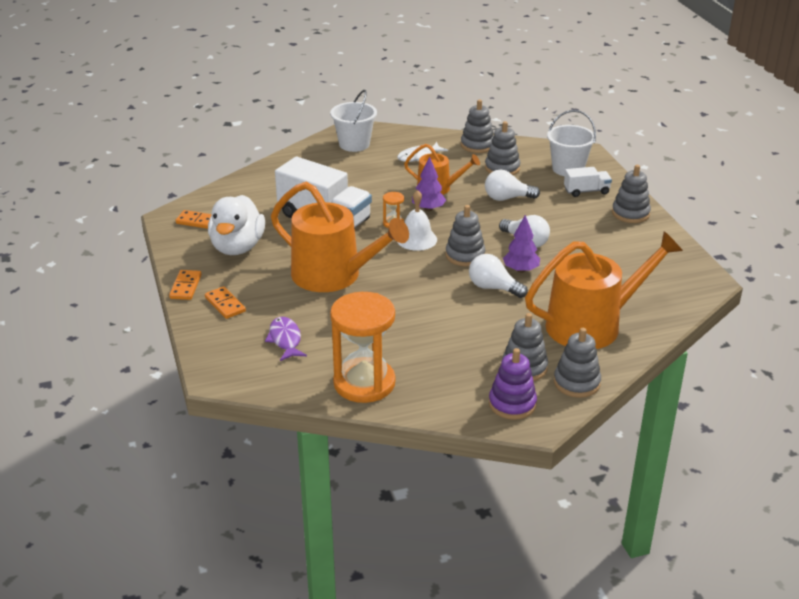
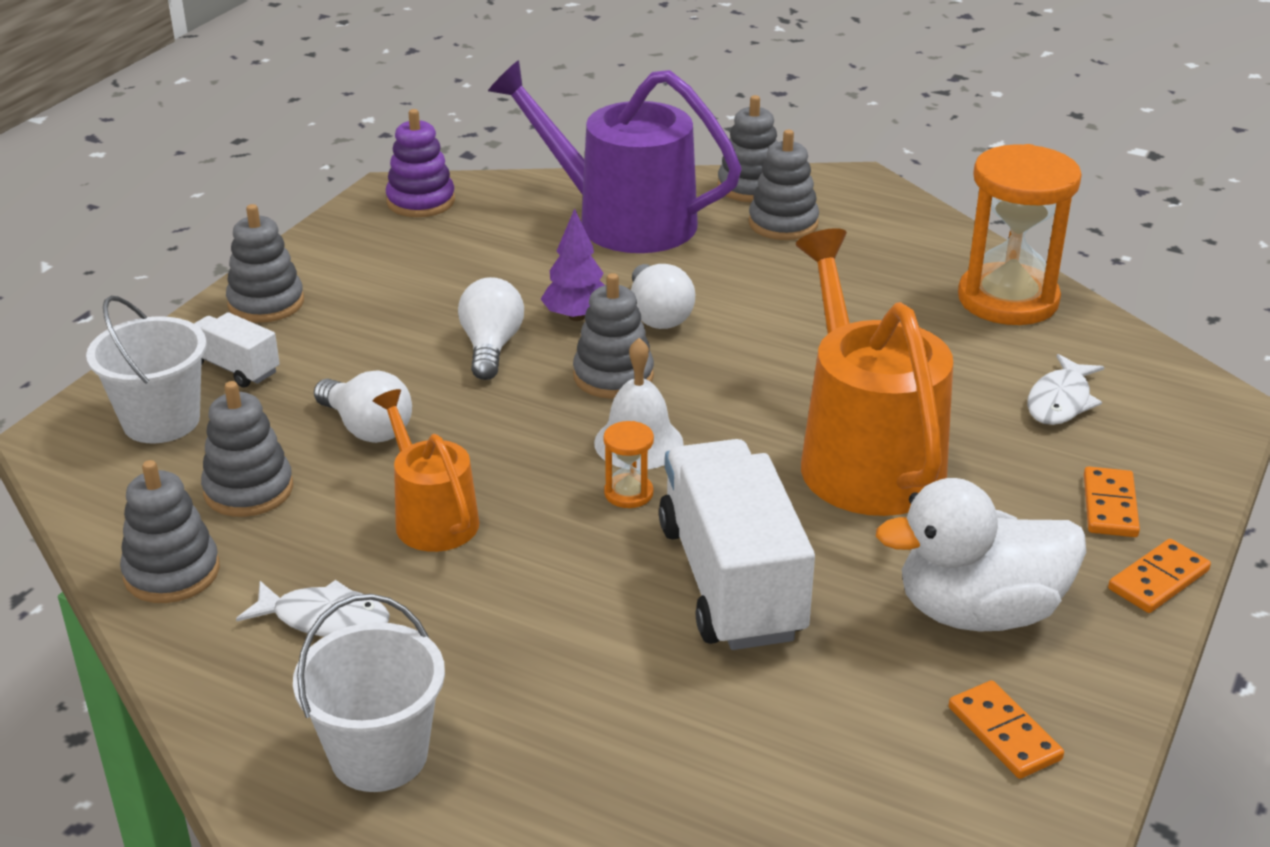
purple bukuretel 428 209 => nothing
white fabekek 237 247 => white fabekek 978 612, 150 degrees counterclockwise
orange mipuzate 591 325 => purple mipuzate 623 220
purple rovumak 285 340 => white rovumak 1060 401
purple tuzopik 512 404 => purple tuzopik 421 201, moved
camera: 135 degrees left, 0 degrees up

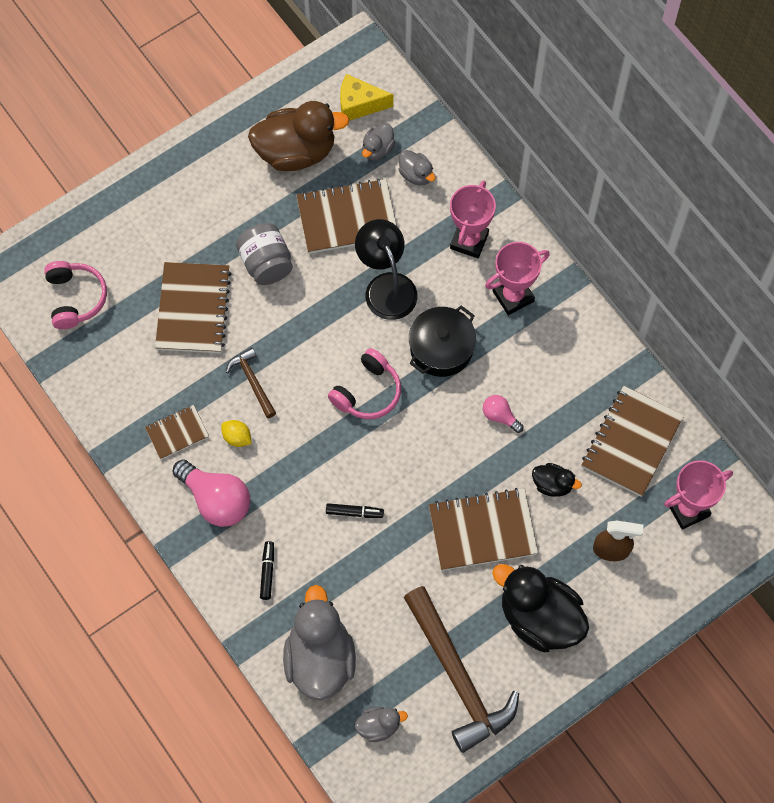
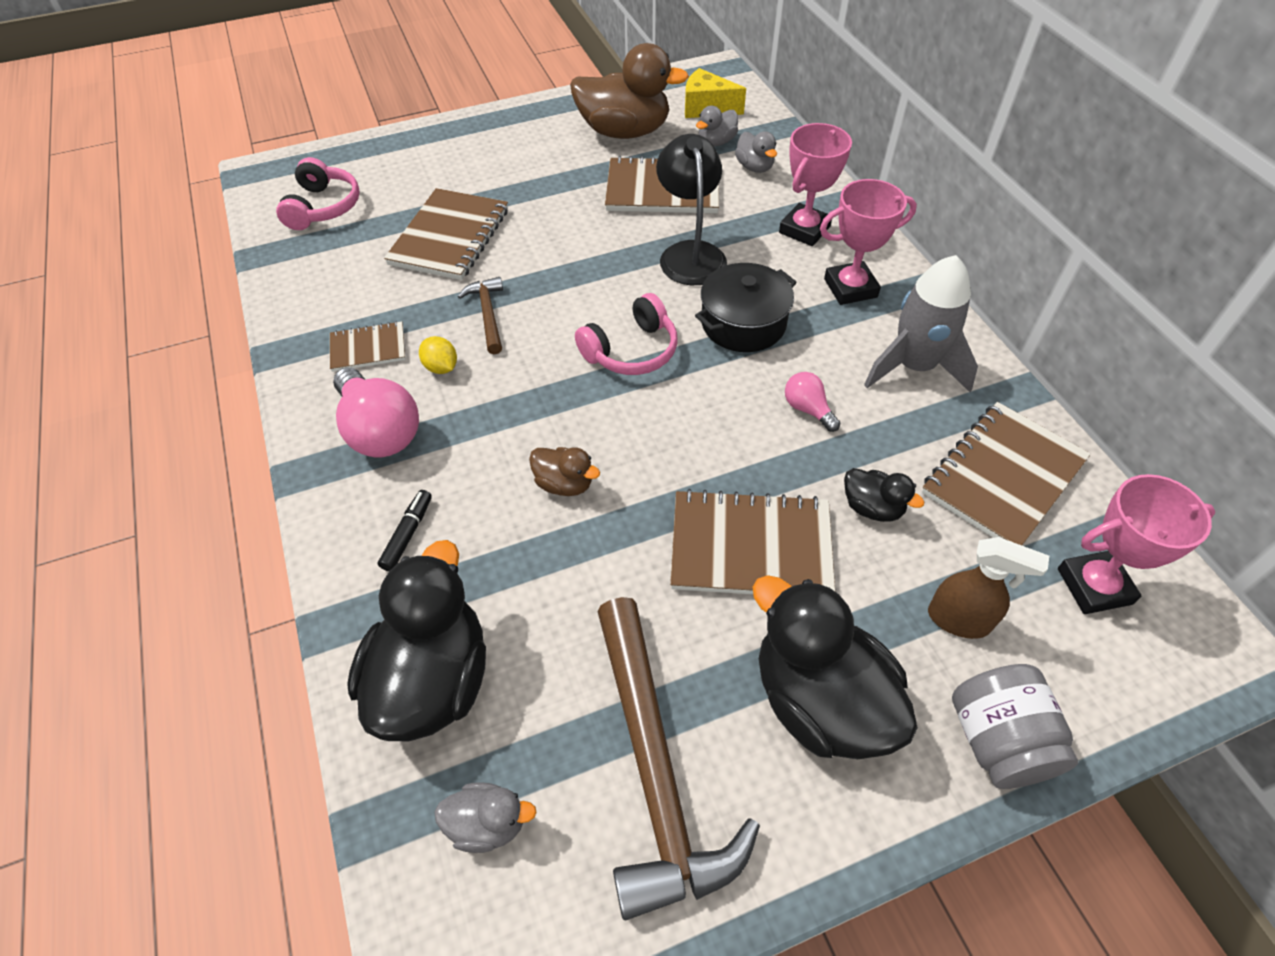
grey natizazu 266 263 => grey natizazu 998 740, moved
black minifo 354 512 => brown fabekek 564 484
grey fabekek 320 659 => black fabekek 432 680
nothing => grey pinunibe 914 366
camera: 15 degrees right, 15 degrees down

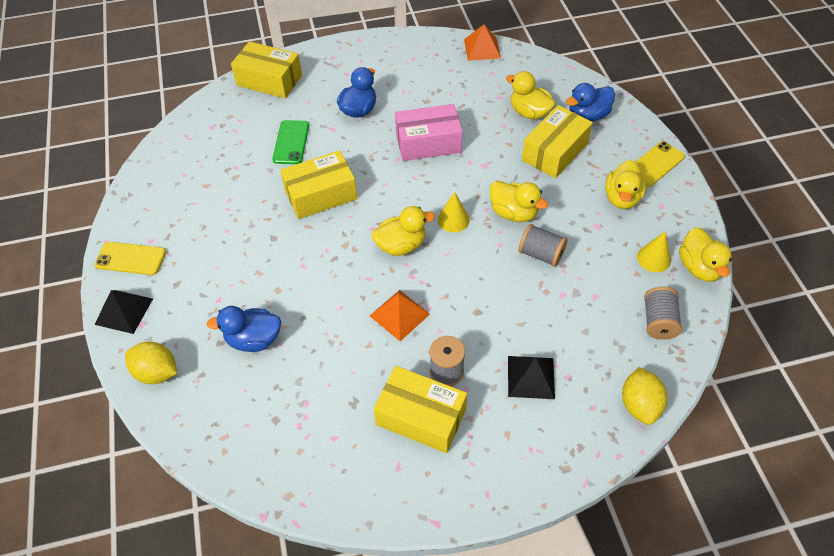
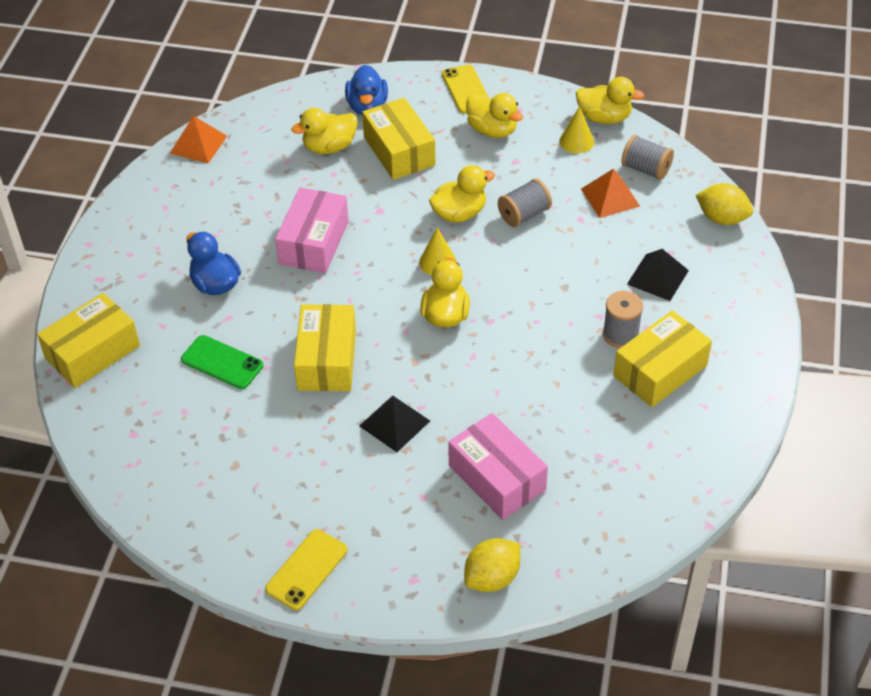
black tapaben 124 311 => black tapaben 394 423, moved
orange tapaben 399 314 => orange tapaben 610 197, moved
blue fabekek 254 339 => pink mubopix 497 478
camera: 65 degrees left, 5 degrees down

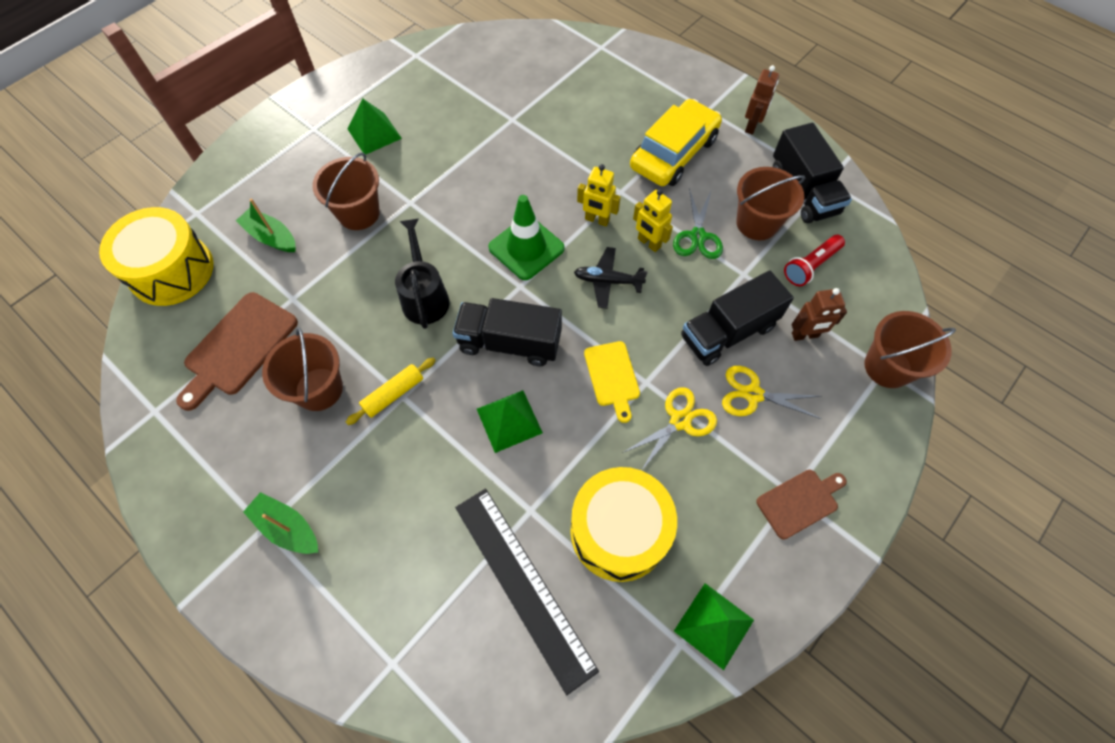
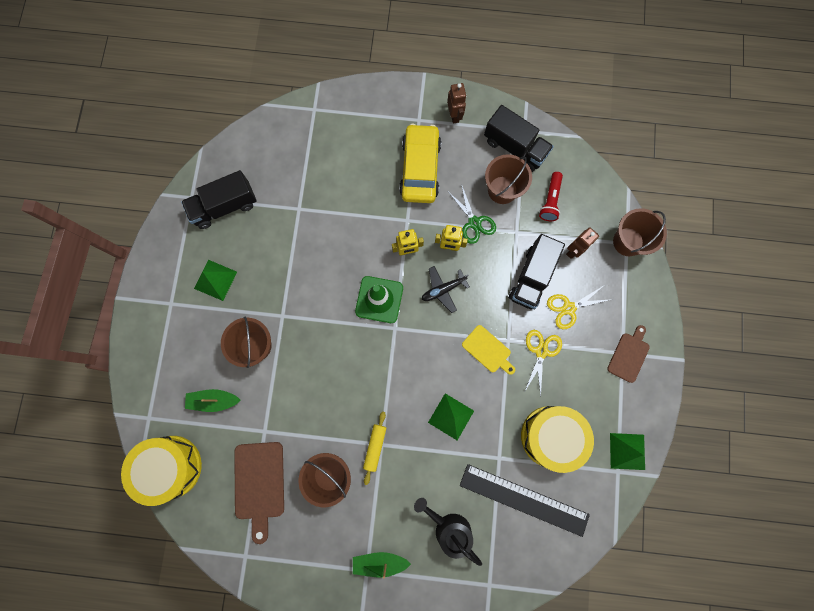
black mipuzate 424 296 => black mipuzate 448 527, moved
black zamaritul 509 342 => black zamaritul 224 206, moved
camera: 35 degrees left, 15 degrees up

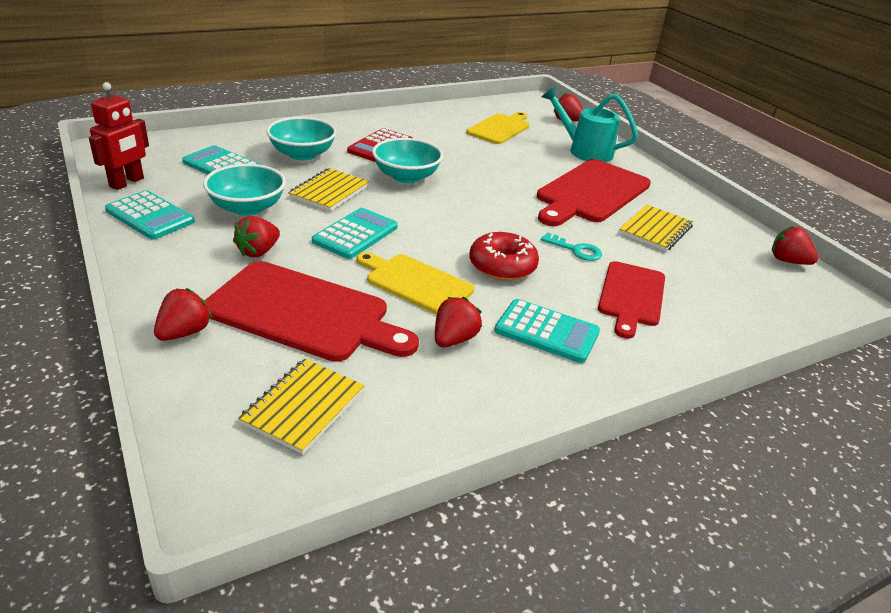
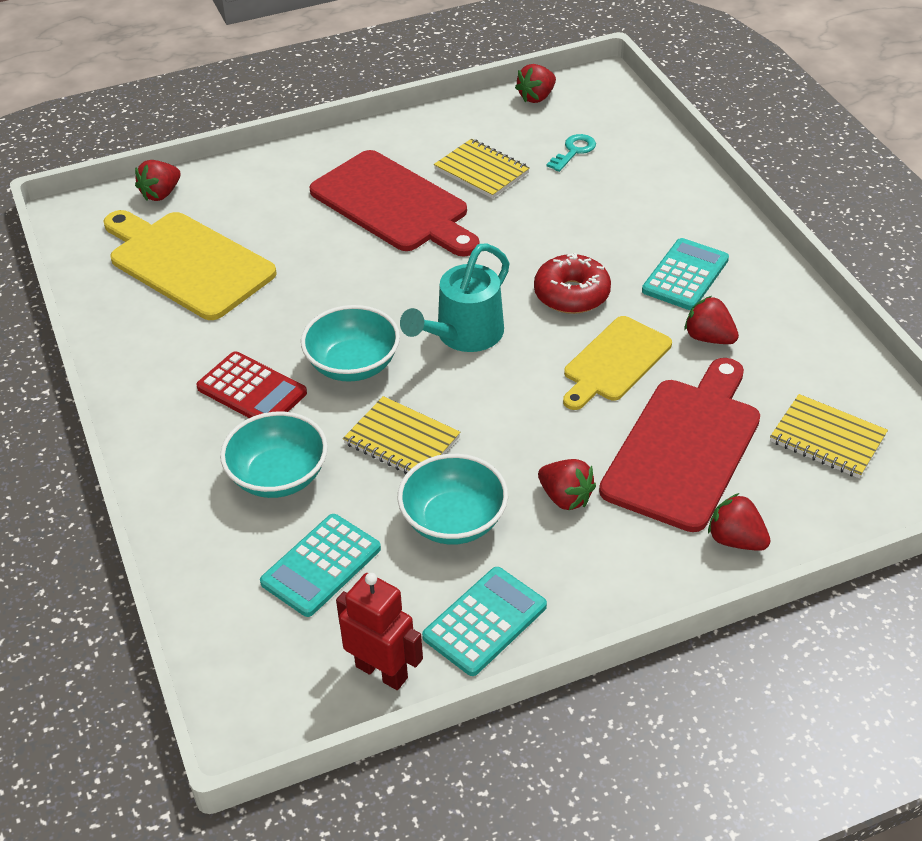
turquoise mipuzate 584 150 => turquoise mipuzate 463 335, moved
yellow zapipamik 500 128 => yellow zapipamik 187 263, x1.56
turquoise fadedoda 355 234 => nothing
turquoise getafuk 576 250 => turquoise getafuk 574 151, moved
red zapipamik 631 296 => nothing
camera: 80 degrees left, 10 degrees up

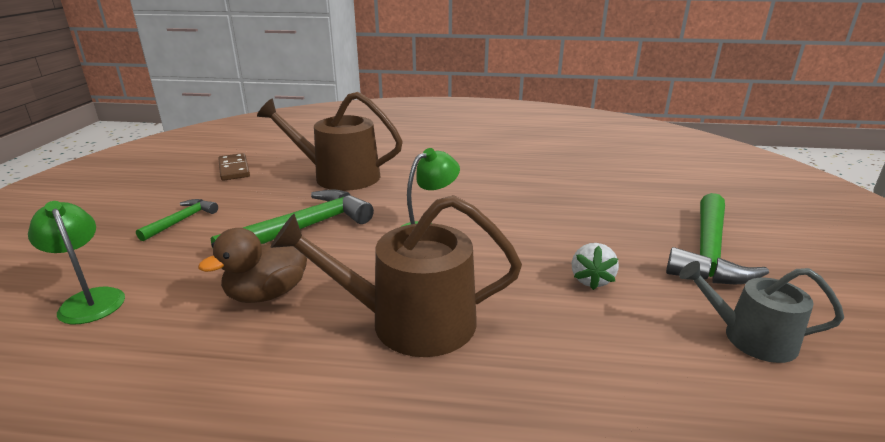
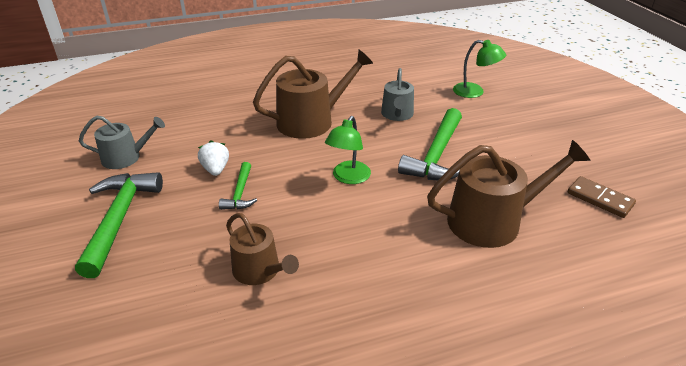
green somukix 182 220 => green somukix 240 193, moved
brown fabekek 268 293 => grey mipuzate 397 115
nothing => brown mipuzate 260 271
camera: 155 degrees right, 10 degrees up

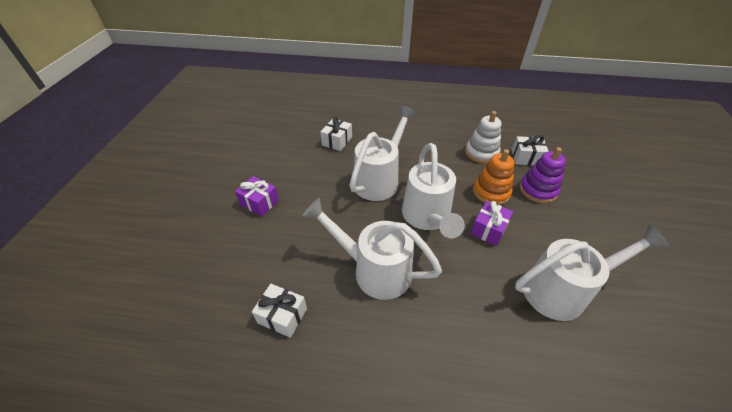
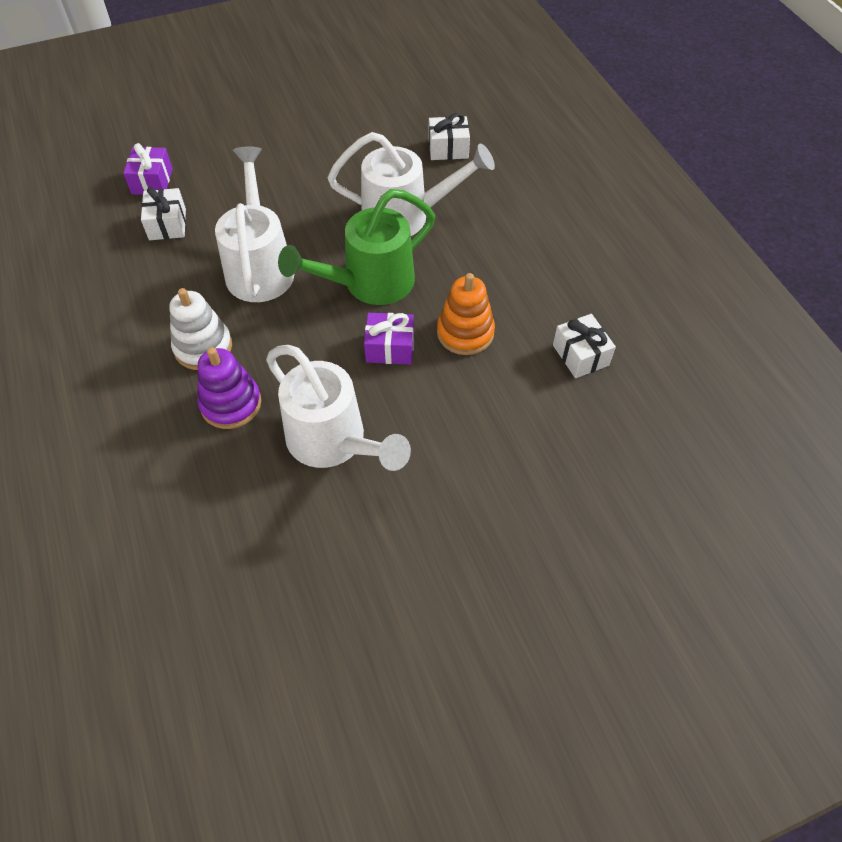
white tuzopik 481 153 => white tuzopik 203 347, moved
white mipuzate 427 217 => green mipuzate 369 284
purple tuzopik 538 190 => purple tuzopik 231 404, moved
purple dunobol 259 202 => purple dunobol 152 181, moved
camera: 60 degrees right, 10 degrees up

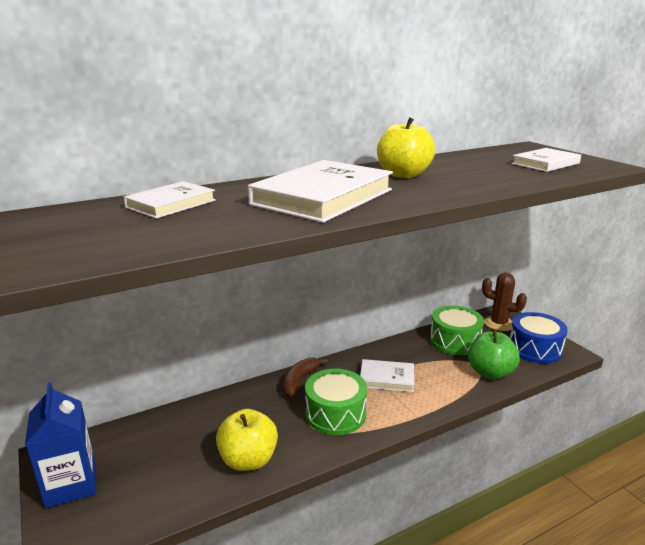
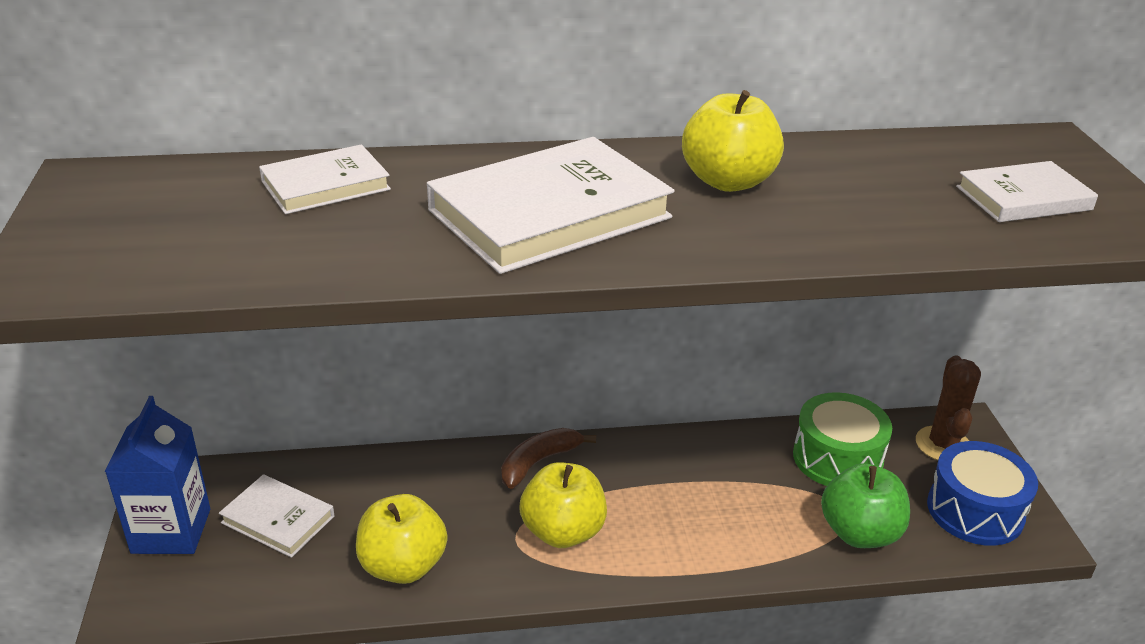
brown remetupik 499 323 => brown remetupik 943 444, 45 degrees clockwise
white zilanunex 386 378 => white zilanunex 278 519, moved
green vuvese 335 414 => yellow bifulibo 563 532
camera: 20 degrees right, 10 degrees up

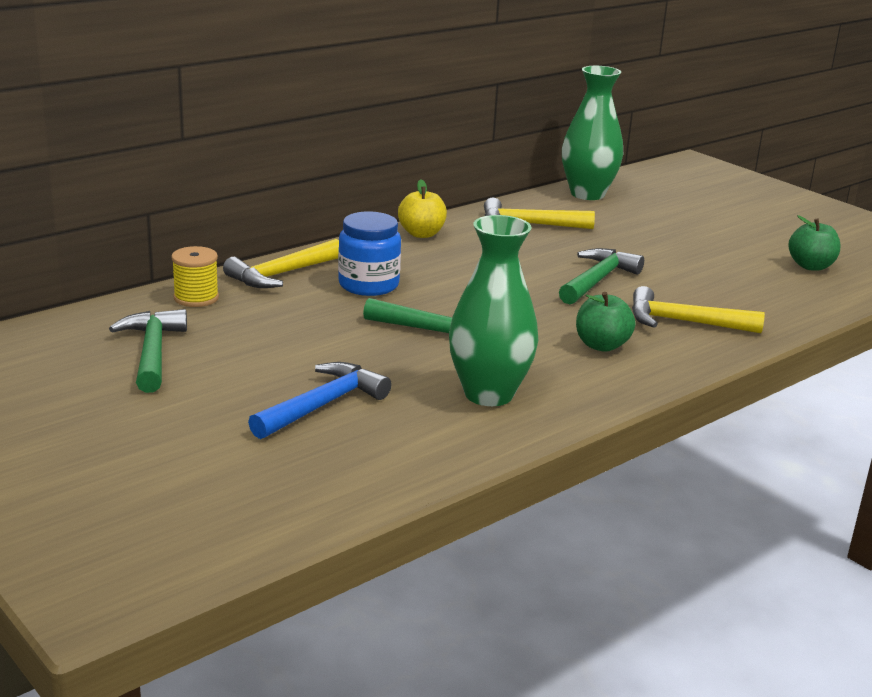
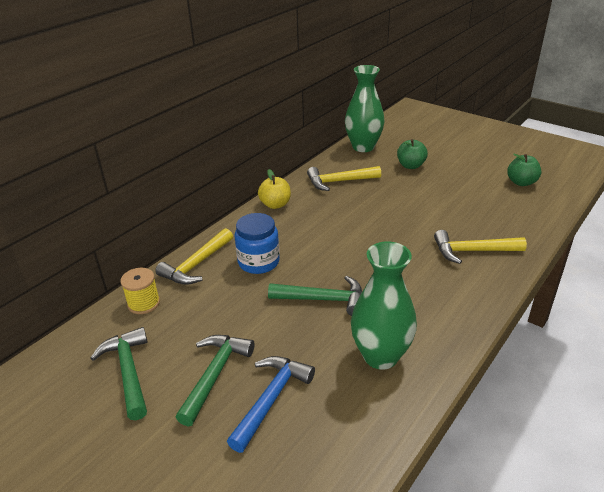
green somukix 597 280 => green somukix 215 374, moved
green bifulibo 601 345 => green bifulibo 410 166, moved
camera: 10 degrees left, 10 degrees up

